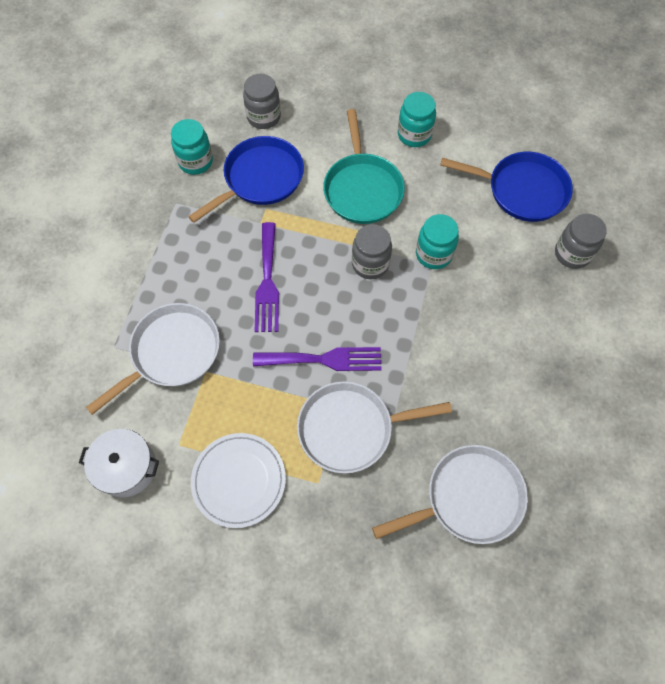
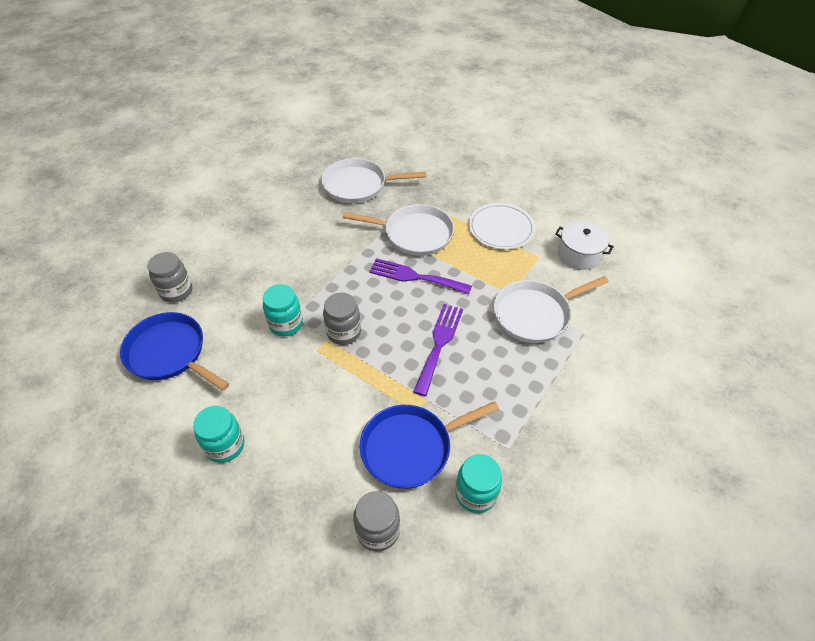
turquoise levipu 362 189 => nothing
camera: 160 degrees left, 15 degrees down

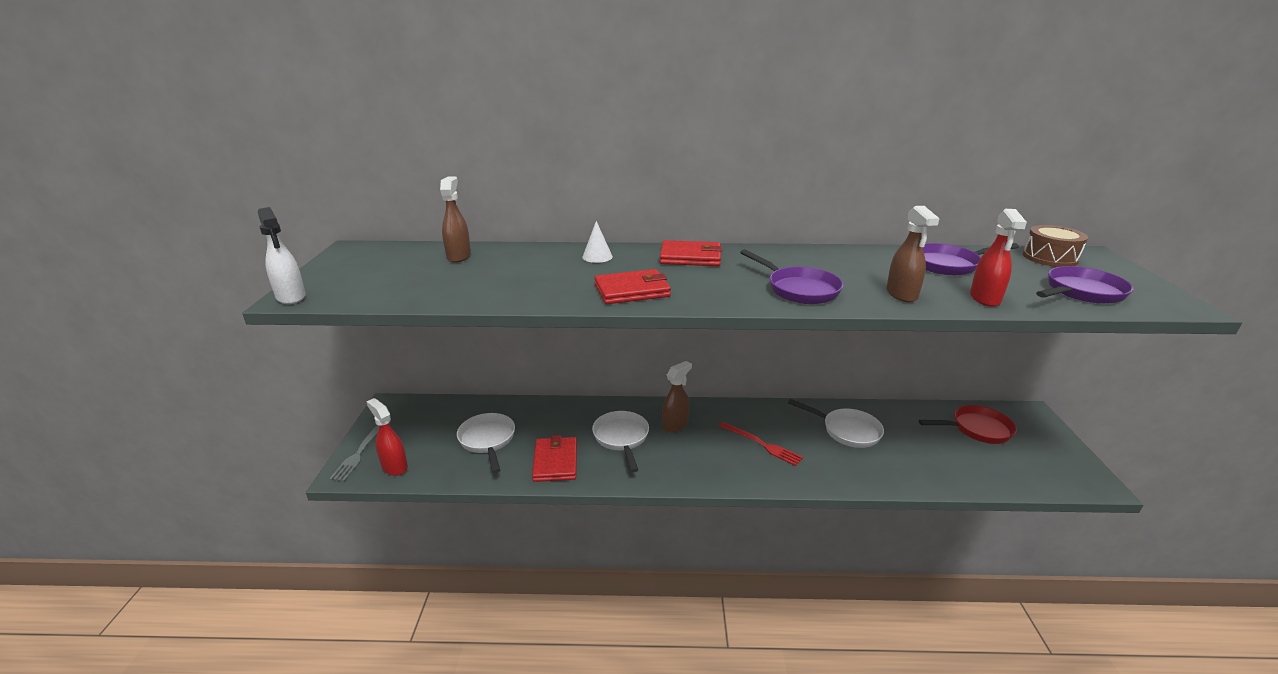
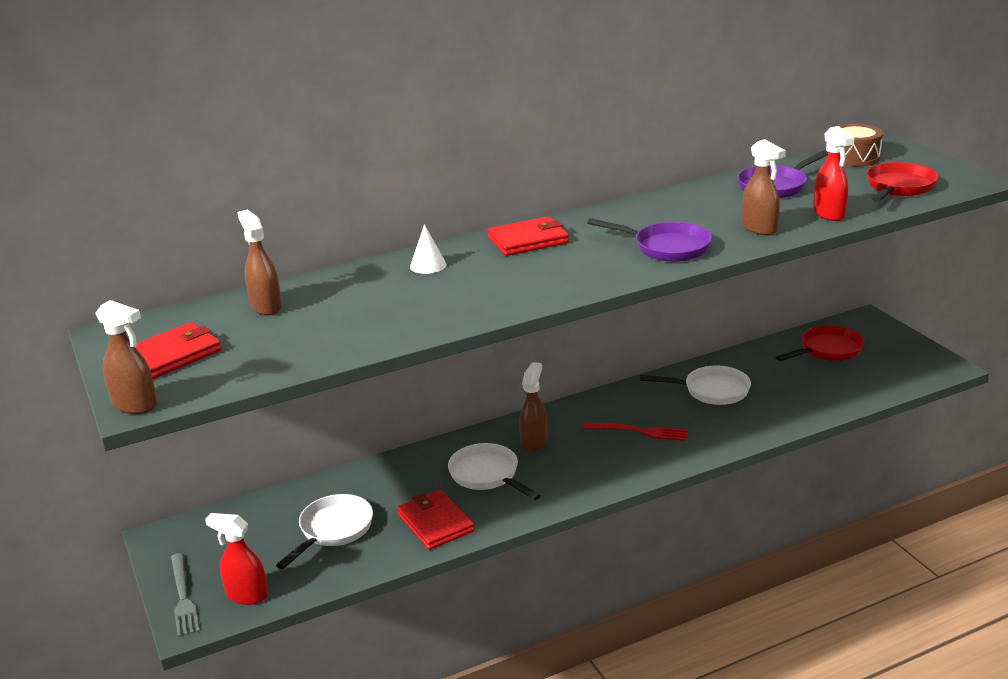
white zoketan 291 297 => brown zoketan 135 405
purple levipu 1081 292 => red levipu 898 187
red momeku 632 290 => red momeku 172 355, moved
white levipu 488 440 => white levipu 333 530, 75 degrees clockwise
camera: 25 degrees left, 0 degrees up

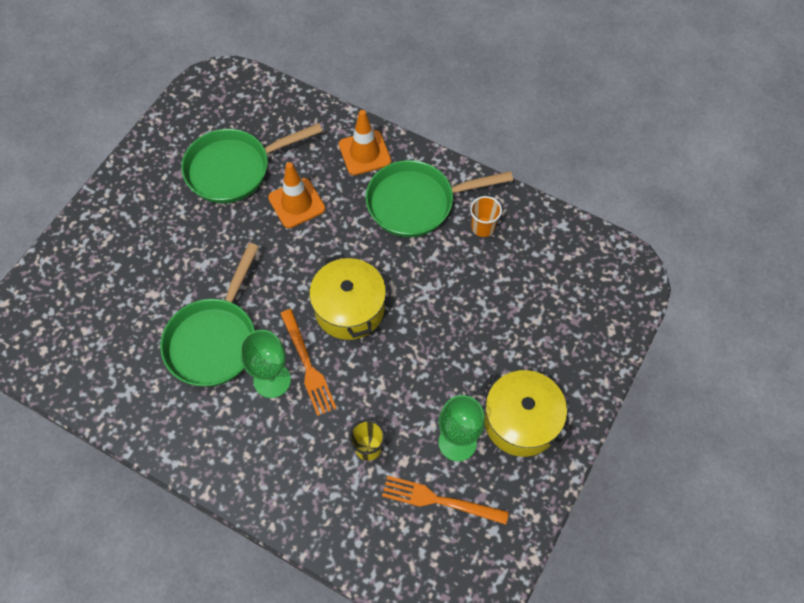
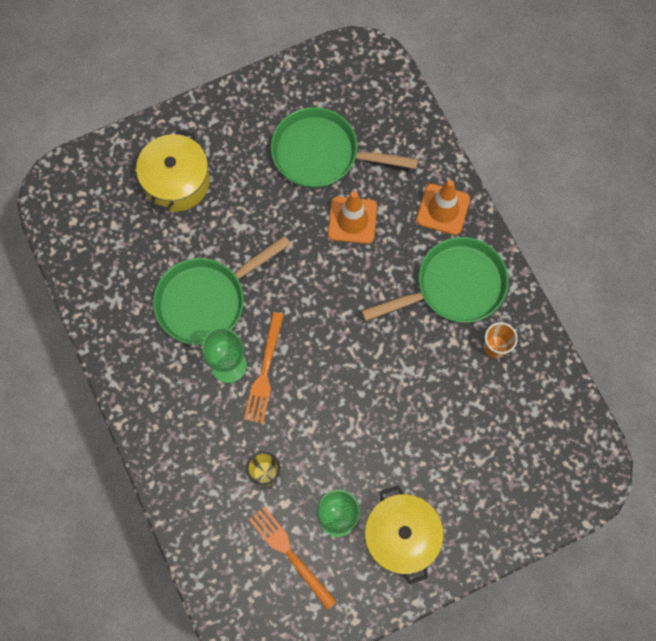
green levipu 416 203 => green levipu 454 286, 135 degrees clockwise
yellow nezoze 349 309 => yellow nezoze 177 182, moved
camera: 35 degrees right, 10 degrees up

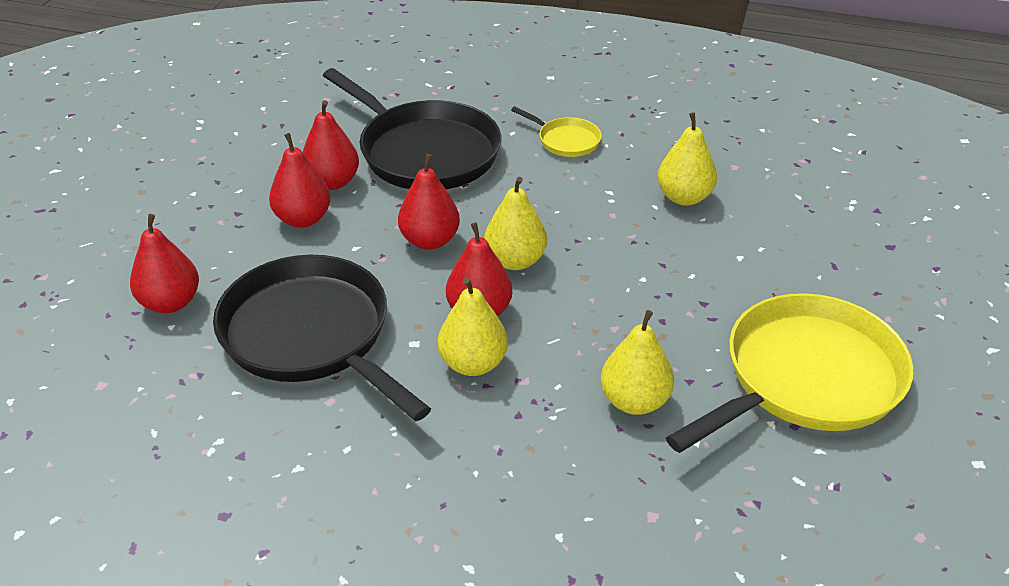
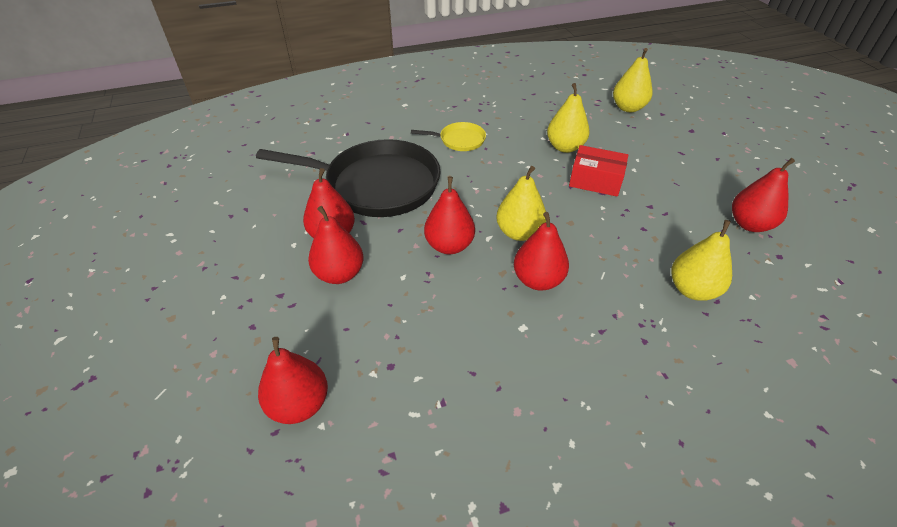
black levipu 310 335 => nothing
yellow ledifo 473 363 => yellow ledifo 628 108, moved
yellow levipu 806 378 => red ledifo 749 224
nothing => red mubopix 595 181
camera: 35 degrees left, 5 degrees up

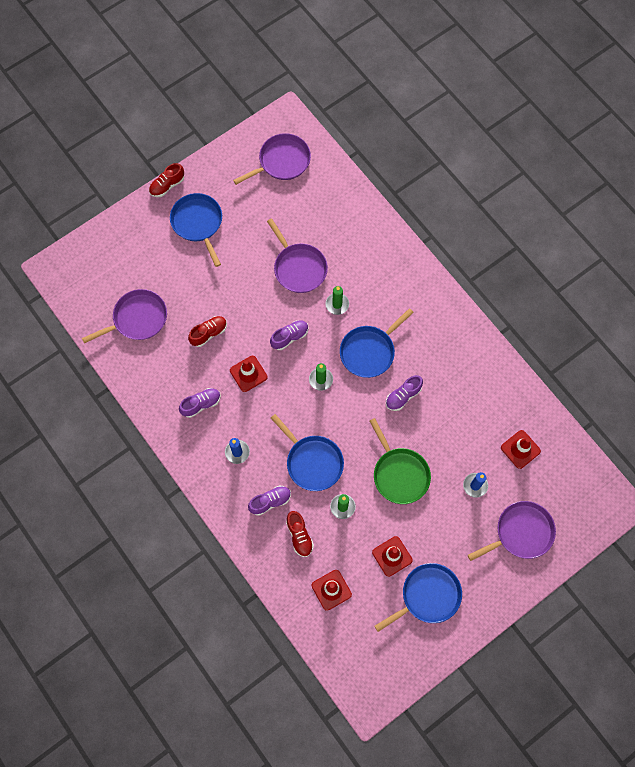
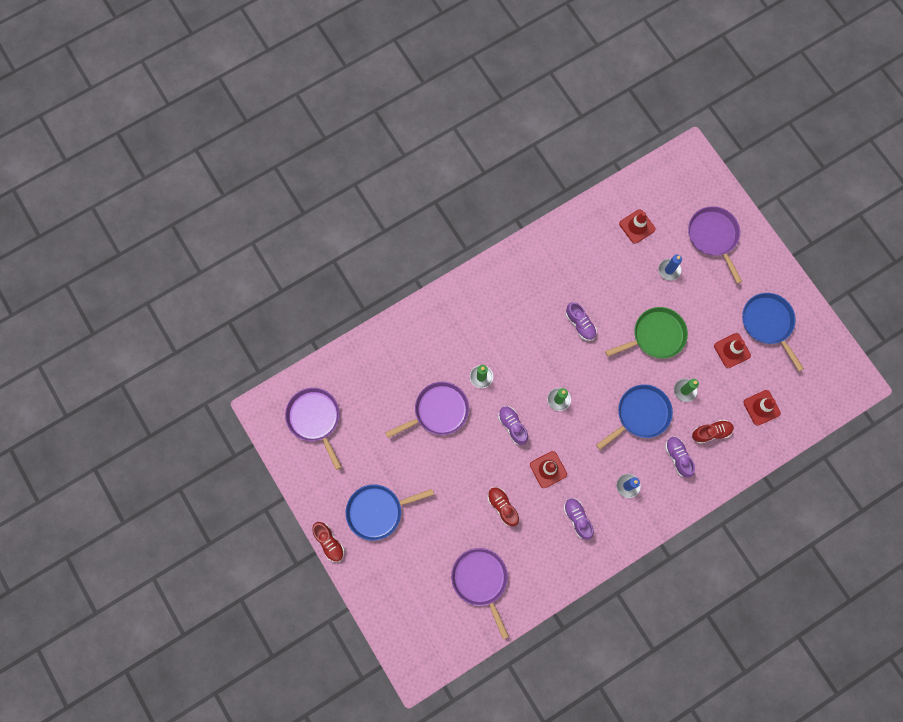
blue levipu 369 351 => nothing
camera: 85 degrees left, 5 degrees up

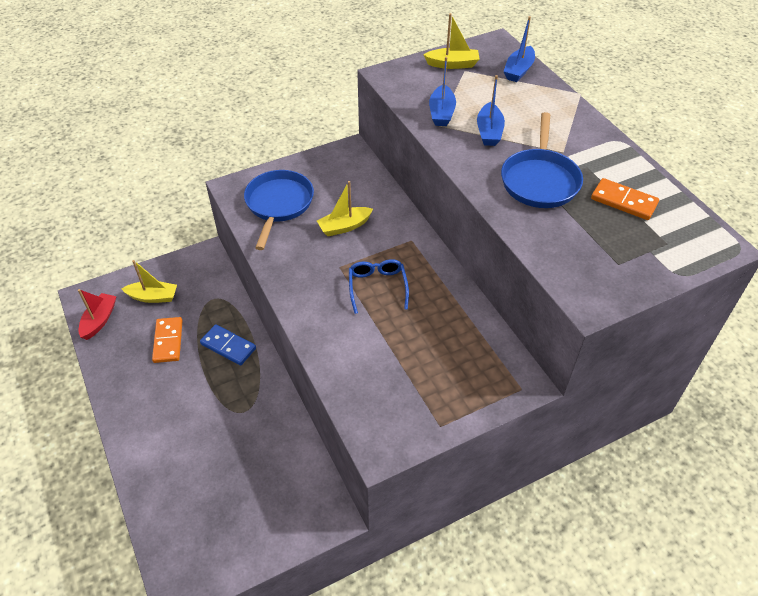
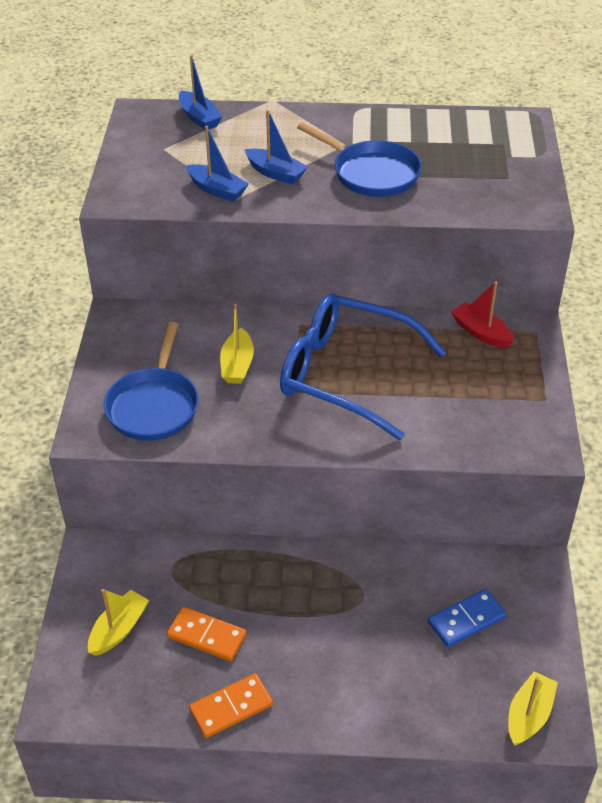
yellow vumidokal 452 64 => yellow vumidokal 529 715, moved
blue levipu 278 205 => blue levipu 154 405, 120 degrees counterclockwise
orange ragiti 624 201 => orange ragiti 231 707, moved
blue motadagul 377 287 => blue motadagul 345 374, x2.12
red vumidokal 99 320 => red vumidokal 481 333, moved
blue ragiti 228 346 => blue ragiti 466 620, moved
camera: 60 degrees left, 5 degrees down

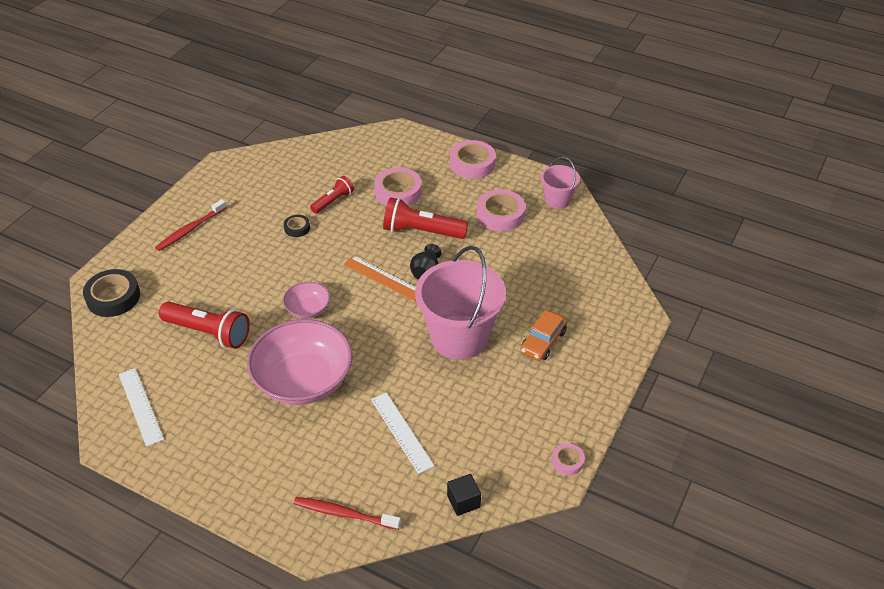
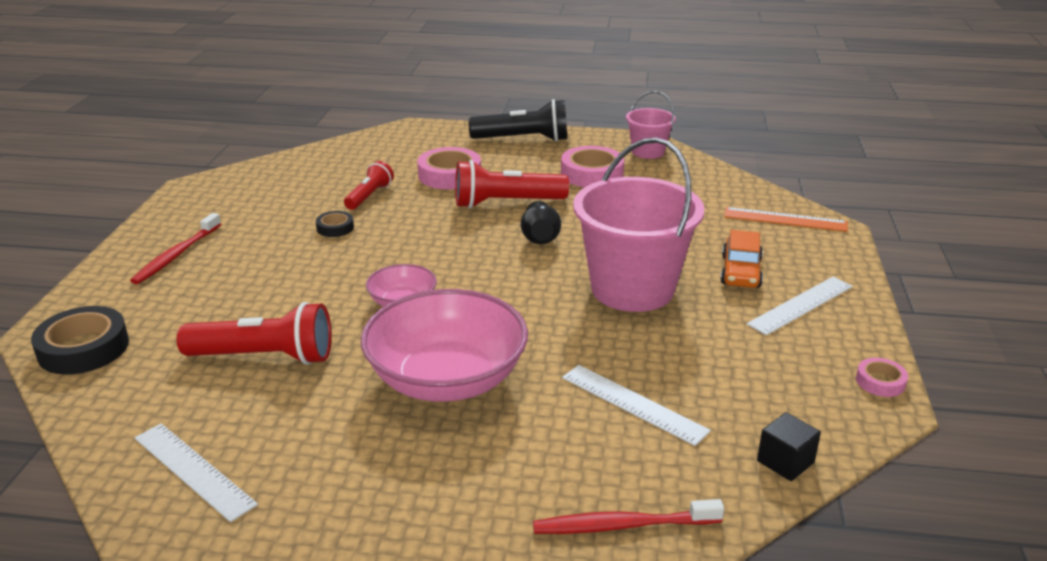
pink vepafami 472 164 => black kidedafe 523 139
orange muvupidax 383 278 => orange muvupidax 785 219, moved
nothing => white muvupidax 801 305
camera: 20 degrees left, 15 degrees down

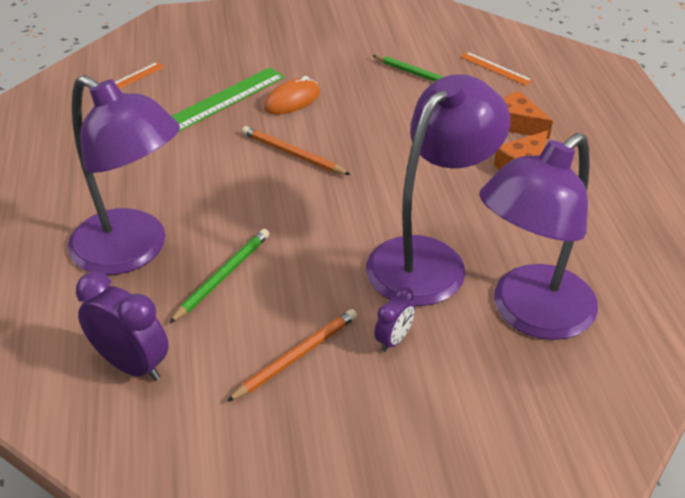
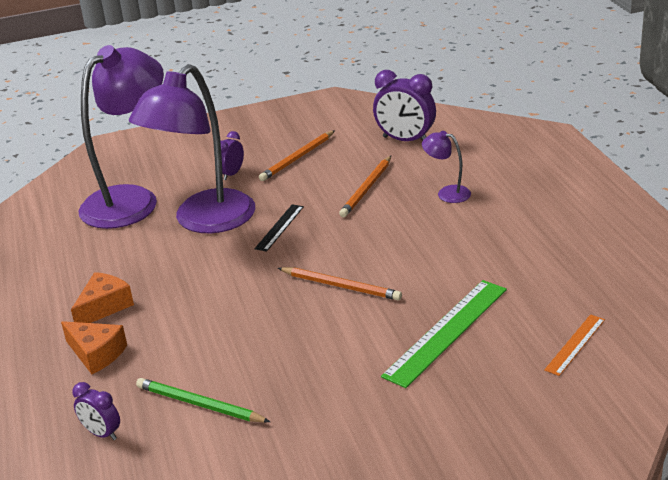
orange muvupidax 495 68 => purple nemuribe 102 433
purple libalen 133 251 => purple libalen 447 193, x0.41
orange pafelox 292 100 => nothing
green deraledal 223 276 => orange deraledal 367 189
nothing => black muvupidax 279 227
camera: 175 degrees right, 10 degrees down

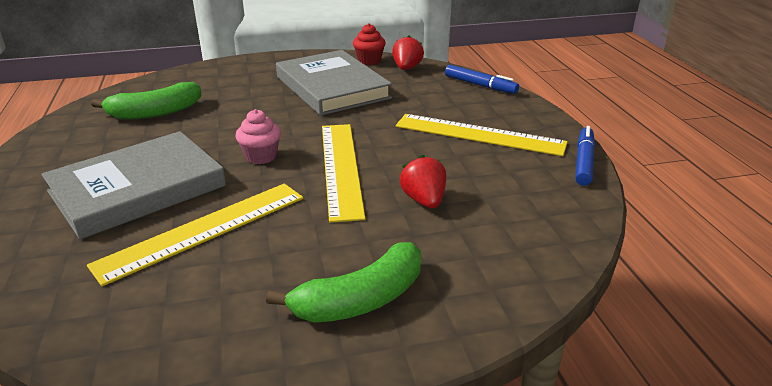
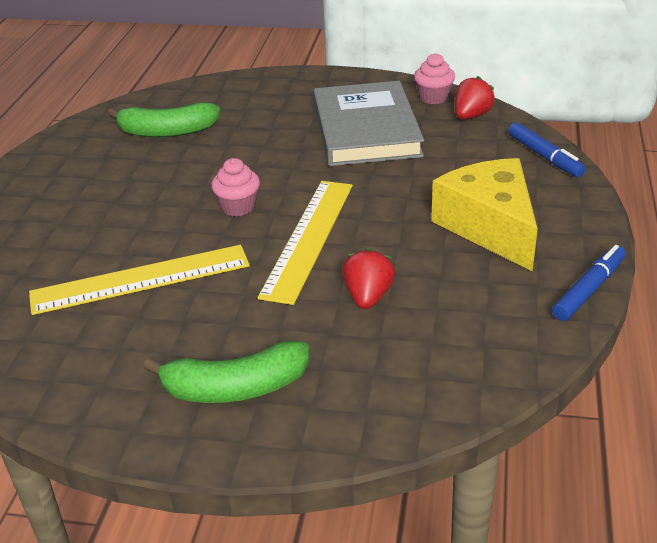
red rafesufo 369 61 => pink rafesufo 433 98
yellow muvupidax 479 135 => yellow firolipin 490 227
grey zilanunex 137 189 => nothing
camera: 25 degrees right, 5 degrees up

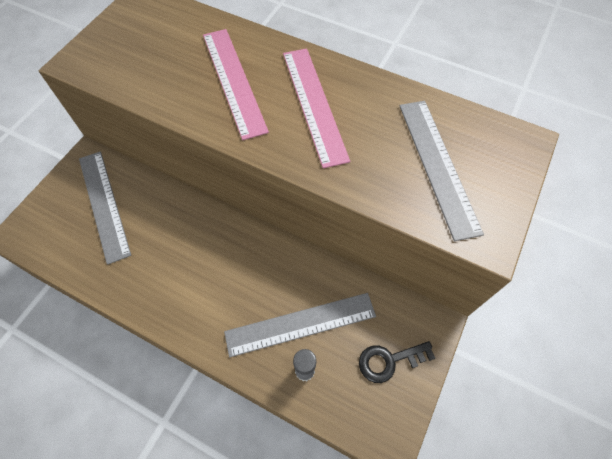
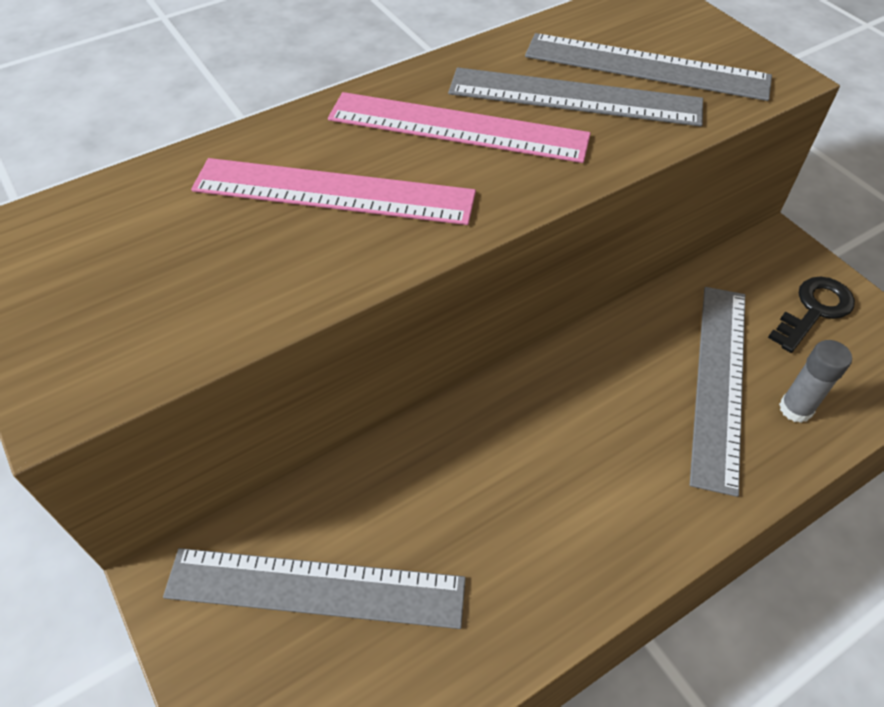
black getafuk 389 361 => black getafuk 814 310, 150 degrees counterclockwise
nothing => grey muvupidax 574 97
camera: 60 degrees left, 10 degrees down

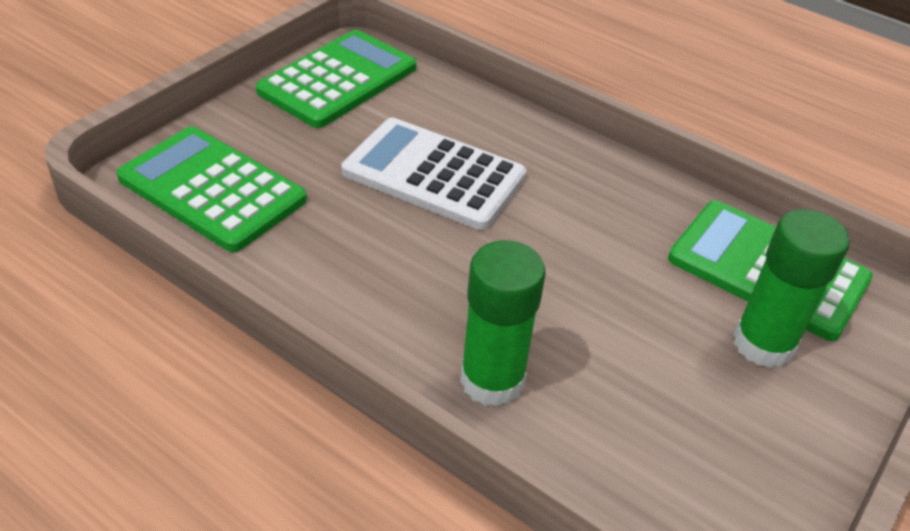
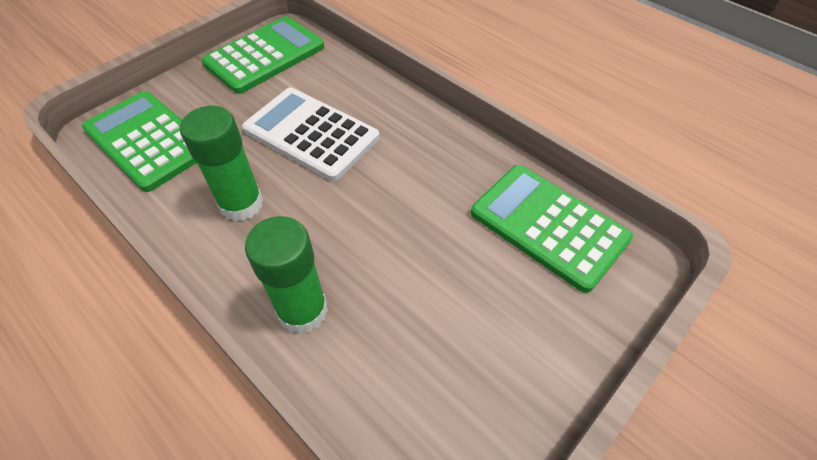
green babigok 763 344 => green babigok 241 204, moved
camera: 10 degrees right, 10 degrees up

